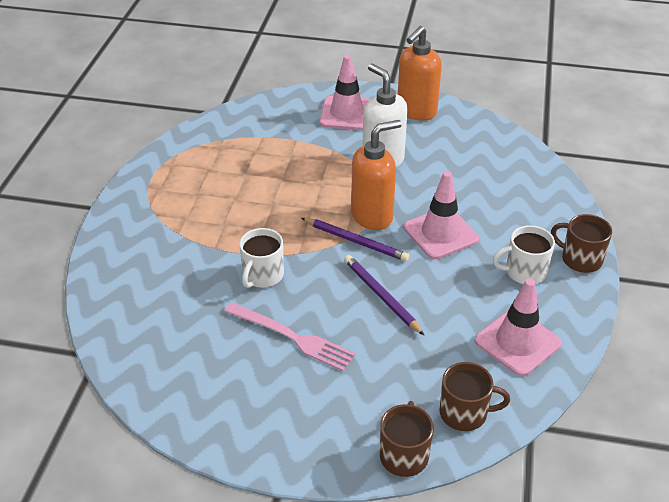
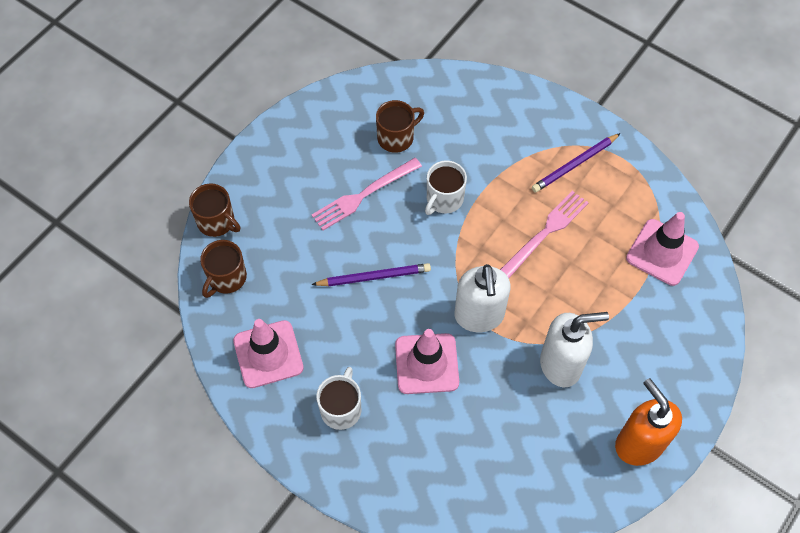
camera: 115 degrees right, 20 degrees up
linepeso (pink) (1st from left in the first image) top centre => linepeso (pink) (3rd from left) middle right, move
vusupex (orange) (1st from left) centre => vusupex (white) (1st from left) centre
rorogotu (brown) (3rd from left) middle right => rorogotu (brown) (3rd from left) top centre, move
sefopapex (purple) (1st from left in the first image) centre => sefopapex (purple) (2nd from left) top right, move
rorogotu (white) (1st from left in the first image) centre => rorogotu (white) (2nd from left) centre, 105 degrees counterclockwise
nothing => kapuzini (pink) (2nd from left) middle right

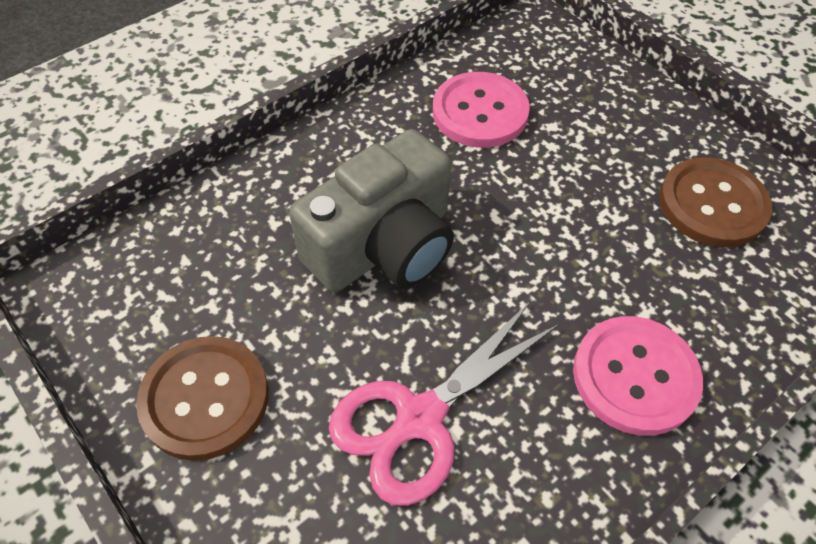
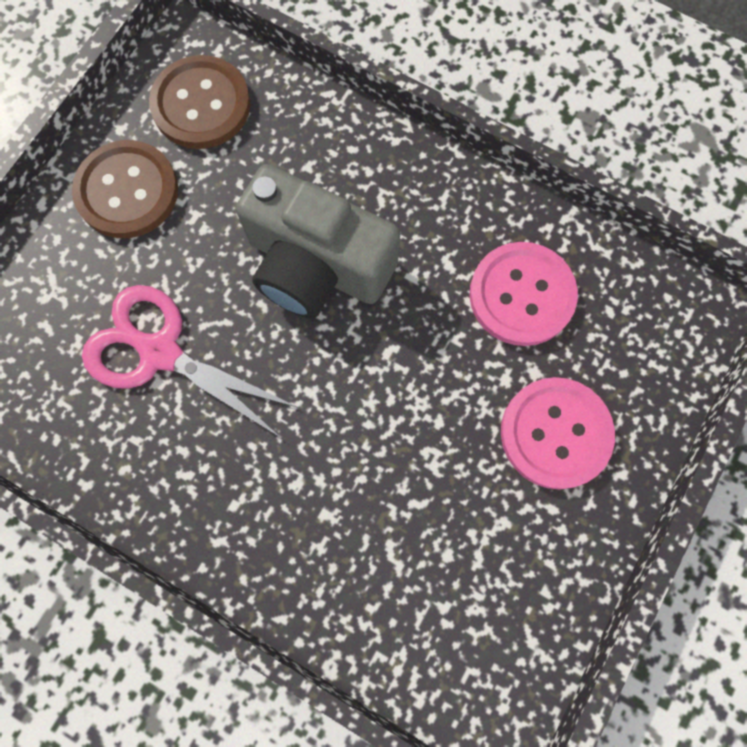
camera: 70 degrees right, 20 degrees up
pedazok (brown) (2nd from left) middle right => pedazok (brown) (2nd from left) top left, move
pedazok (pink) (2nd from left) bottom right => pedazok (pink) (2nd from left) middle right, move

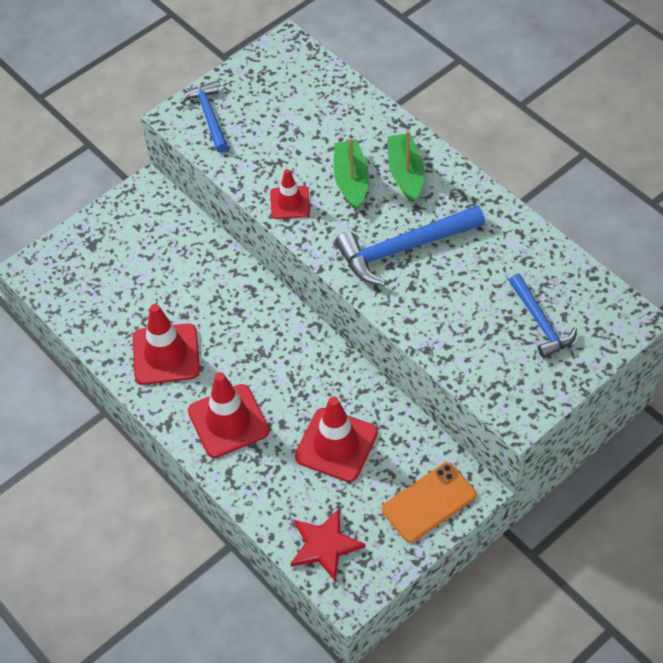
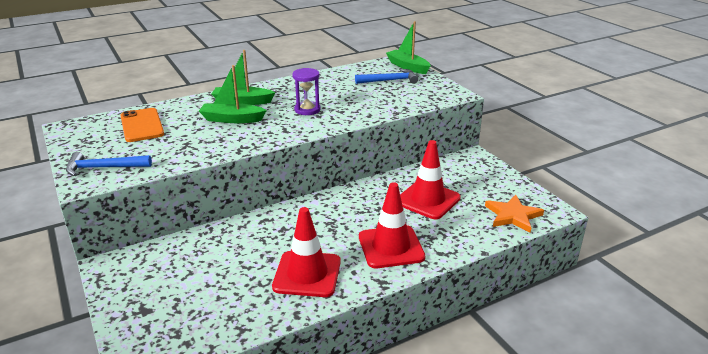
camera: 80 degrees left, 25 degrees down
linepeso (red) (3rd from left) top centre => nothing
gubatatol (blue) (2nd from left) centre => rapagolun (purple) top centre
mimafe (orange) bottom centre => mimafe (orange) middle left, move
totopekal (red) bottom centre => totopekal (orange) middle right
nothing => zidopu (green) (3rd from left) top centre

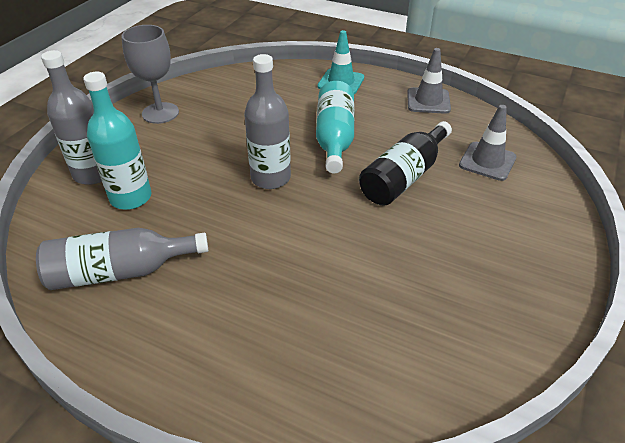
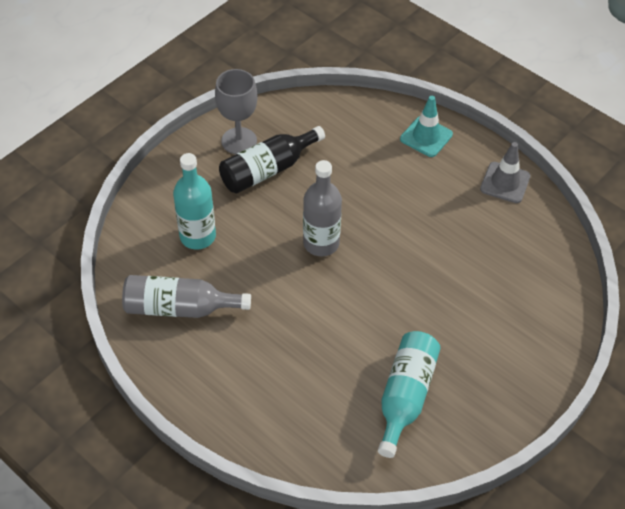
camera: 15 degrees right, 10 degrees up
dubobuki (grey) (1st from left) top left => nothing
dubobuki (turquoise) (2nd from left) top centre => dubobuki (turquoise) (2nd from left) bottom centre, move
linepeso (grey) (2nd from left) top right => nothing
dubobuki (black) centre => dubobuki (black) top centre, move

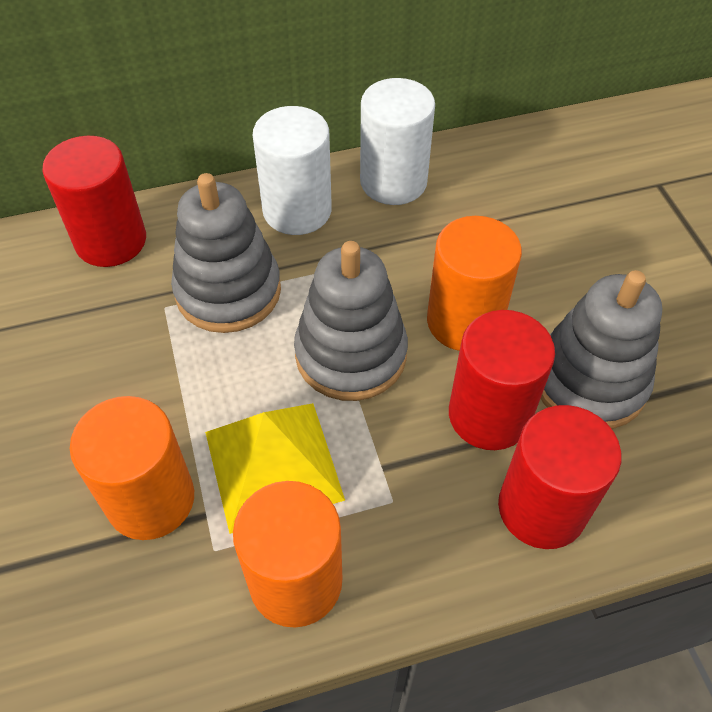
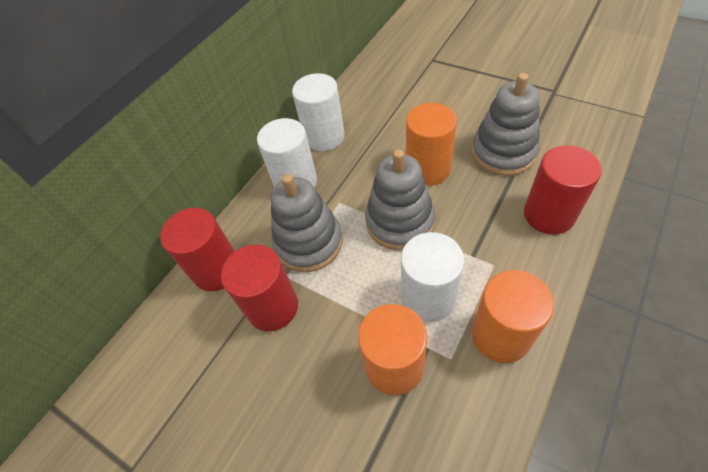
camera: 35 degrees left, 0 degrees up
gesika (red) (2nd from left) middle right => gesika (red) (2nd from left) centre, move
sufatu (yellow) centre => gesika (white) (3rd from left) centre

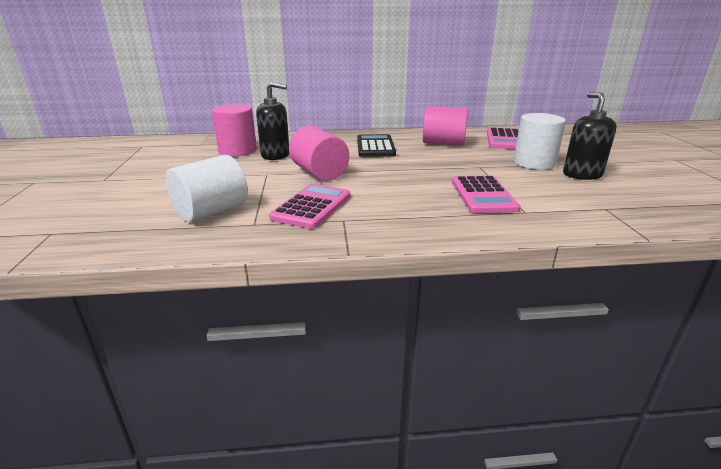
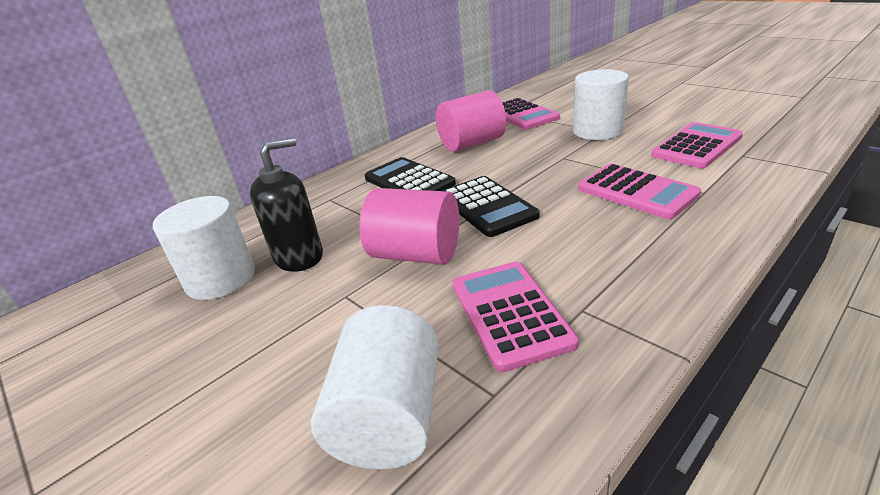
camera: 35 degrees left, 5 degrees up
vusupex (black) (2nd from left) top right => nothing
gesika (pink) (1st from left) top left => gesika (white) (1st from left) middle left
nothing => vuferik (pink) (4th from left) top right
nothing => vuferik (black) (2nd from left) centre

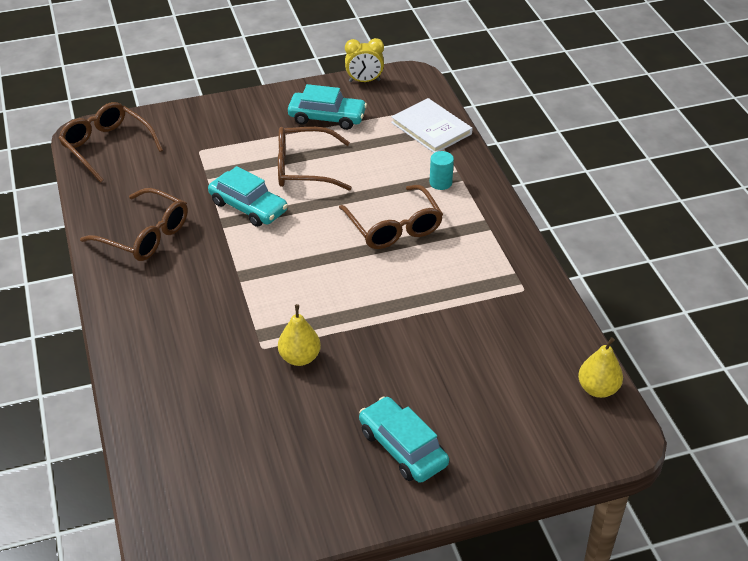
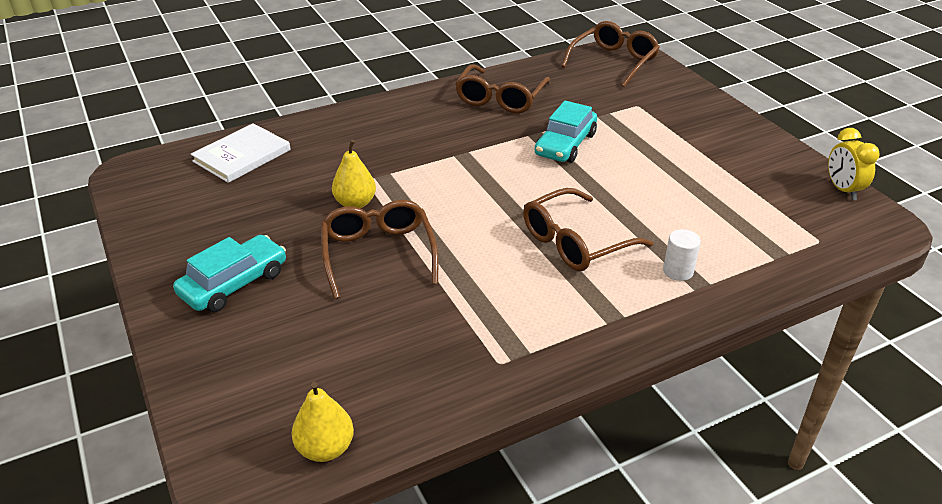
camera: 80 degrees right, 5 degrees down
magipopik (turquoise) (2nd from left) top centre => nothing
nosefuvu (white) top centre => nosefuvu (white) top left, move
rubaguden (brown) (3rd from left in the first image) top centre => rubaguden (brown) (1st from left) centre, move
gesika (turquoise) top centre => gesika (white) middle right

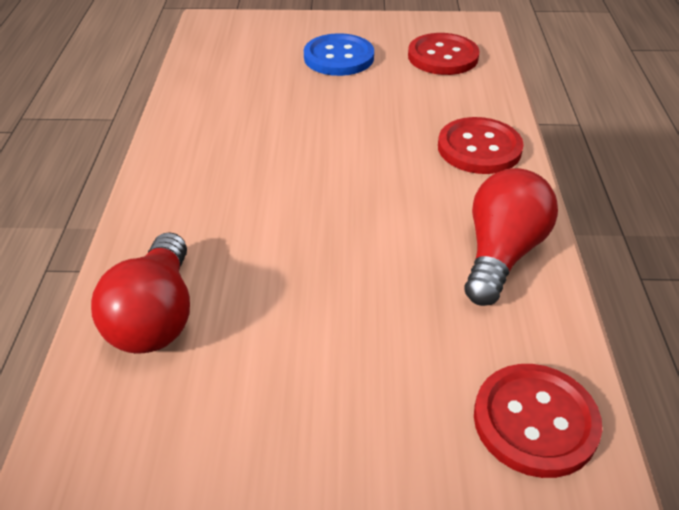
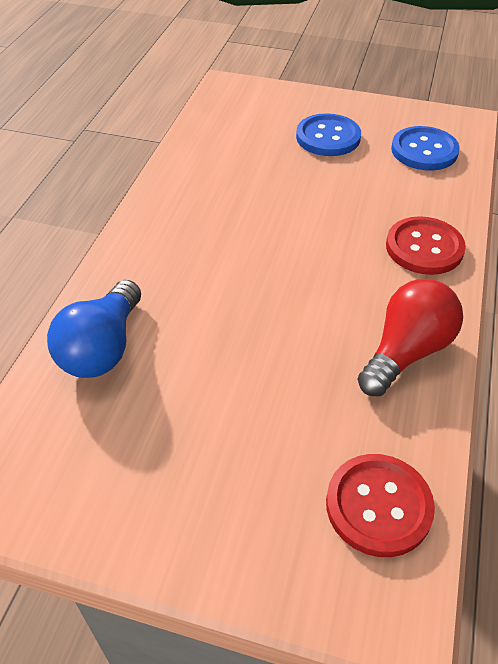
camera: 15 degrees right, 5 degrees up
pedazok (red) (1st from left) top centre => pedazok (blue) (2nd from left) top right
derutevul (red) (1st from left) middle left => derutevul (blue) middle left

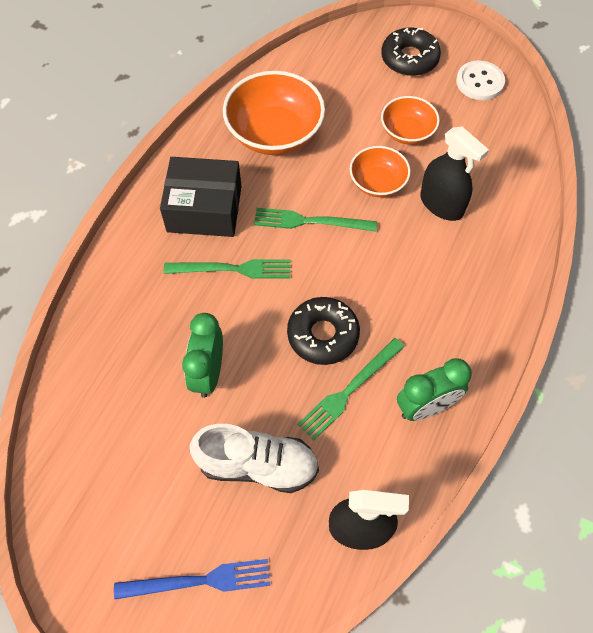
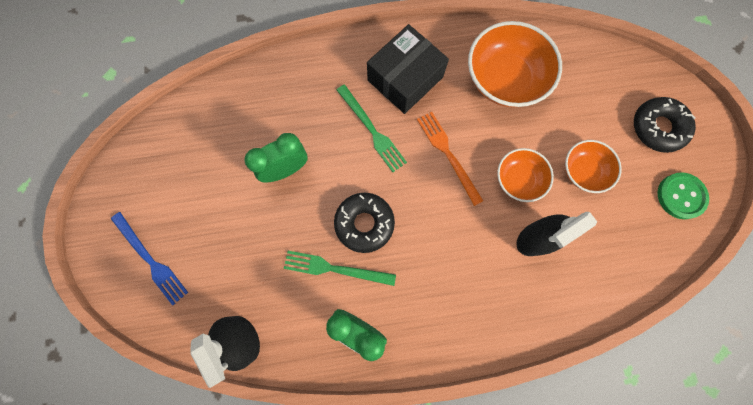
camera: 55 degrees right, 15 degrees up
pedazok (white) top right => pedazok (green) middle right
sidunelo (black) (2nd from left) top right => sidunelo (black) (2nd from left) middle right, 45 degrees clockwise
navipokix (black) top centre, 75 degrees clockwise
kapuzini (green) (2nd from left) centre => kapuzini (orange) centre
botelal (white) bottom centre => nothing

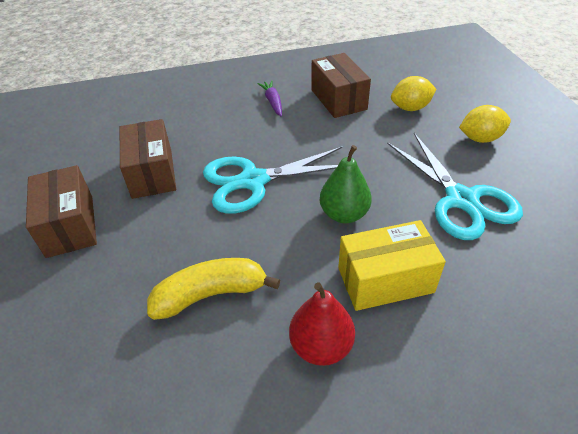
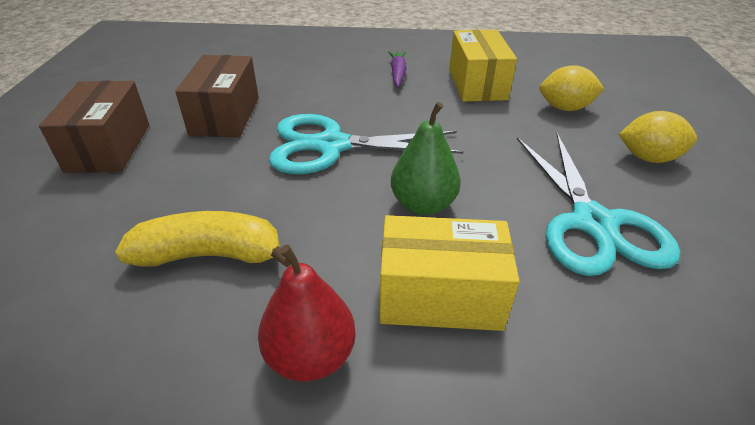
camera: 15 degrees right, 5 degrees down
navipokix (brown) (3rd from left) top centre => navipokix (yellow) (2nd from left) top centre

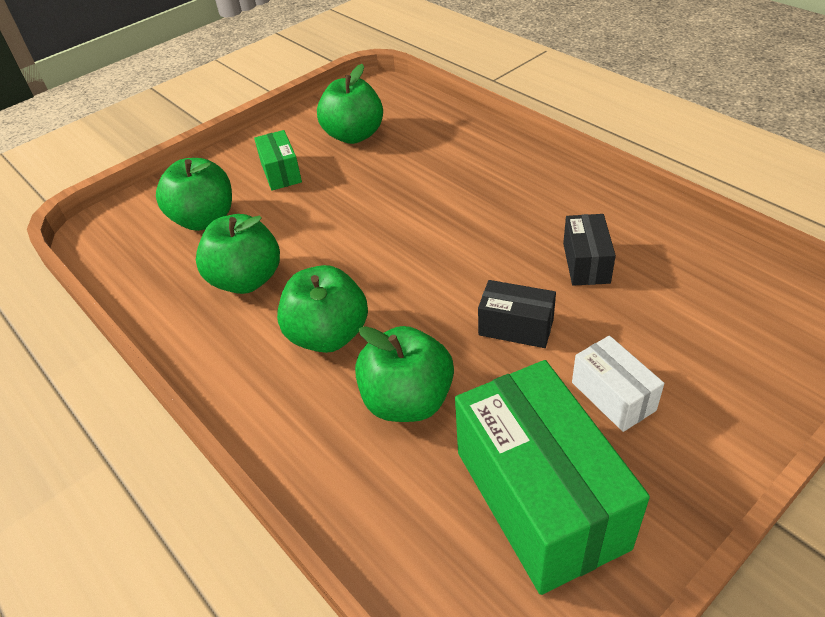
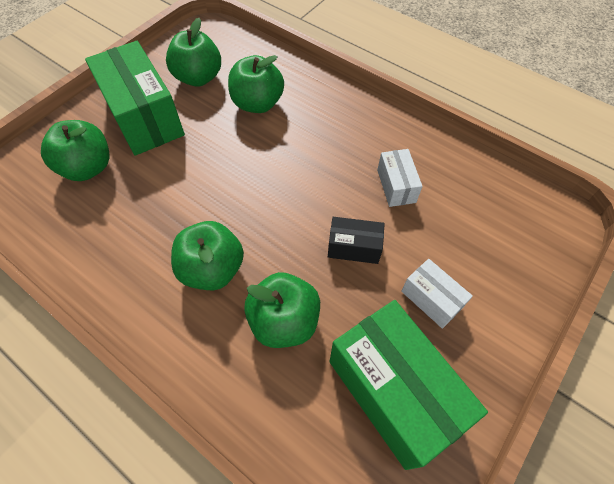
camera: 15 degrees left, 15 degrees up
navipokix (green) (1st from left) top centre => navipokix (green) (1st from left) top left, x2.05
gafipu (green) (2nd from left in the first image) middle left => gafipu (green) (4th from left) top centre, move
navipokix (black) (2nd from left) middle right => navipokix (white) (1st from left) centre

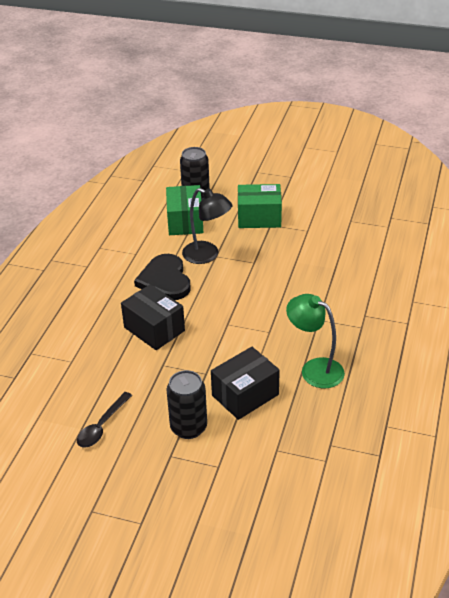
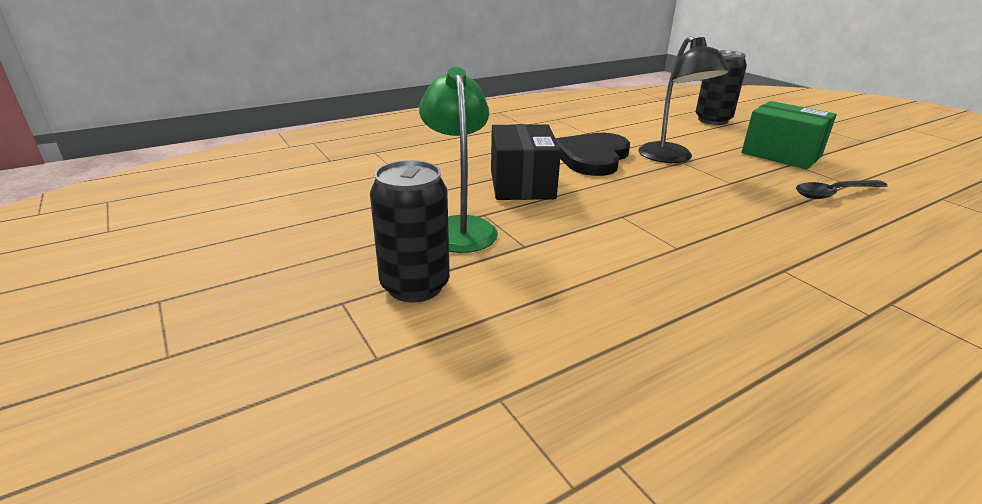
camera: 40 degrees right, 10 degrees down
navipokix (green) (1st from left) centre => nothing
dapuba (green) middle right => dapuba (green) top centre, move
navipokix (black) (2nd from left) centre => nothing
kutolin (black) bottom left => kutolin (black) middle right, move

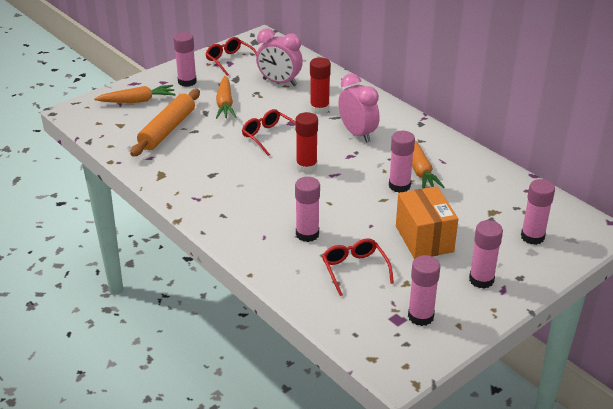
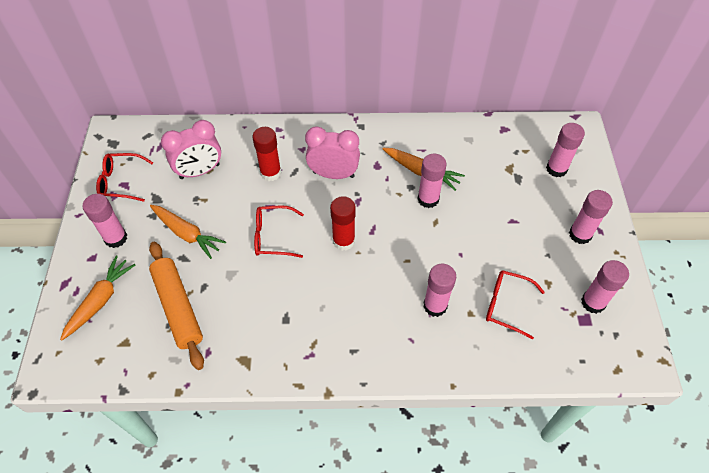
camera: 50 degrees left, 20 degrees up
navipokix (orange) middle right => nothing

